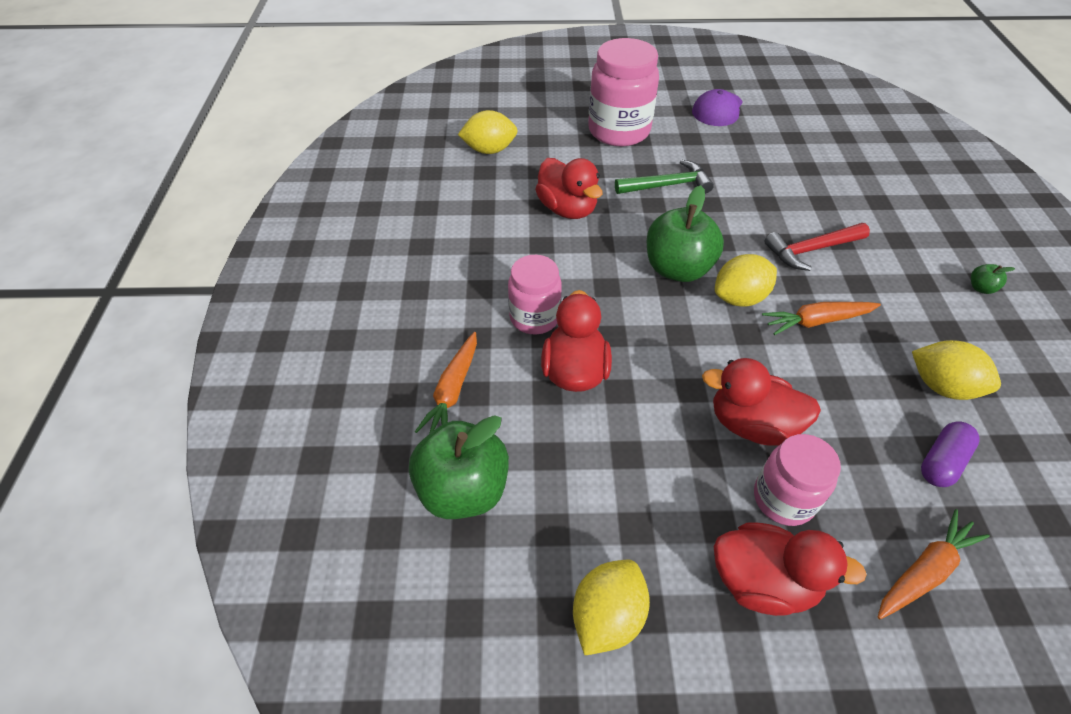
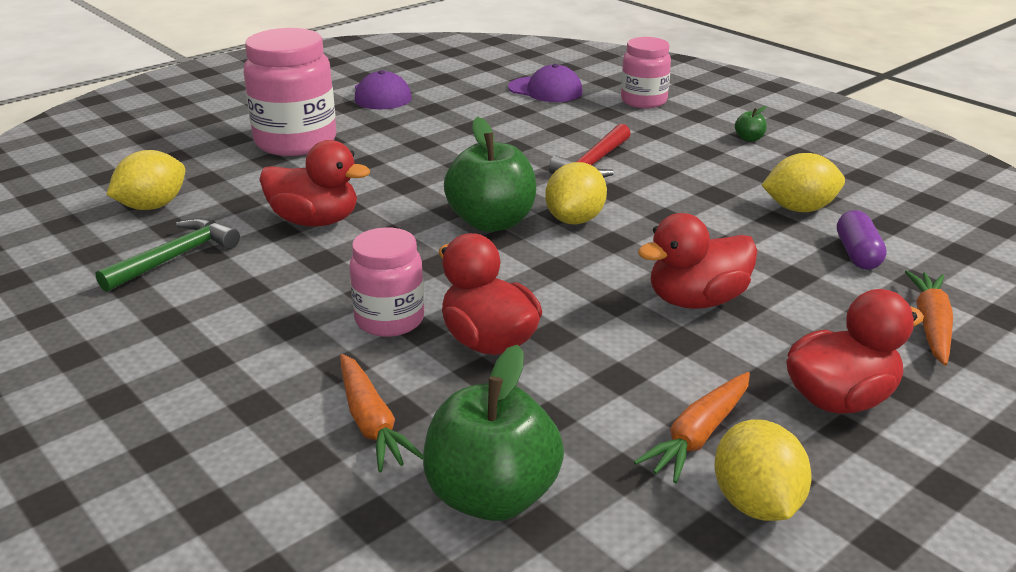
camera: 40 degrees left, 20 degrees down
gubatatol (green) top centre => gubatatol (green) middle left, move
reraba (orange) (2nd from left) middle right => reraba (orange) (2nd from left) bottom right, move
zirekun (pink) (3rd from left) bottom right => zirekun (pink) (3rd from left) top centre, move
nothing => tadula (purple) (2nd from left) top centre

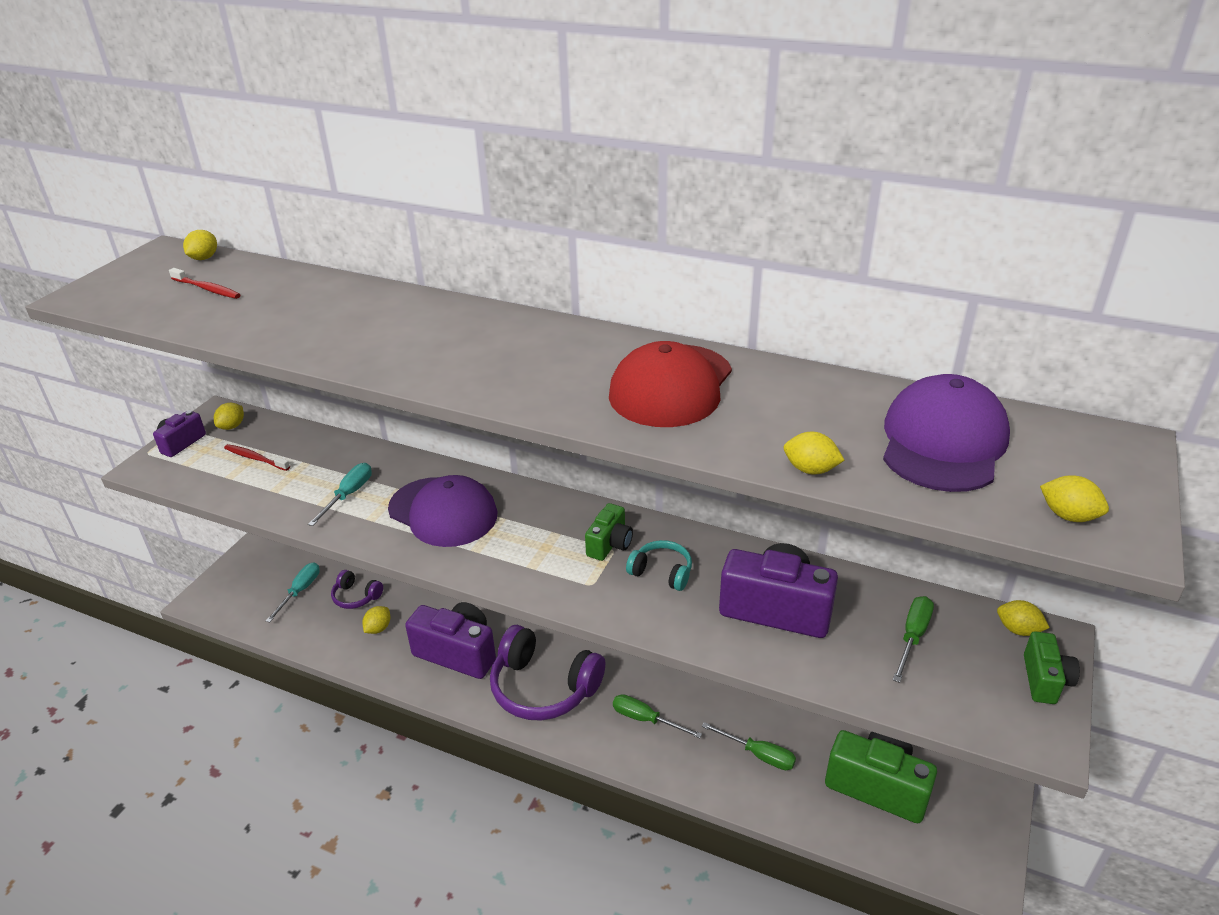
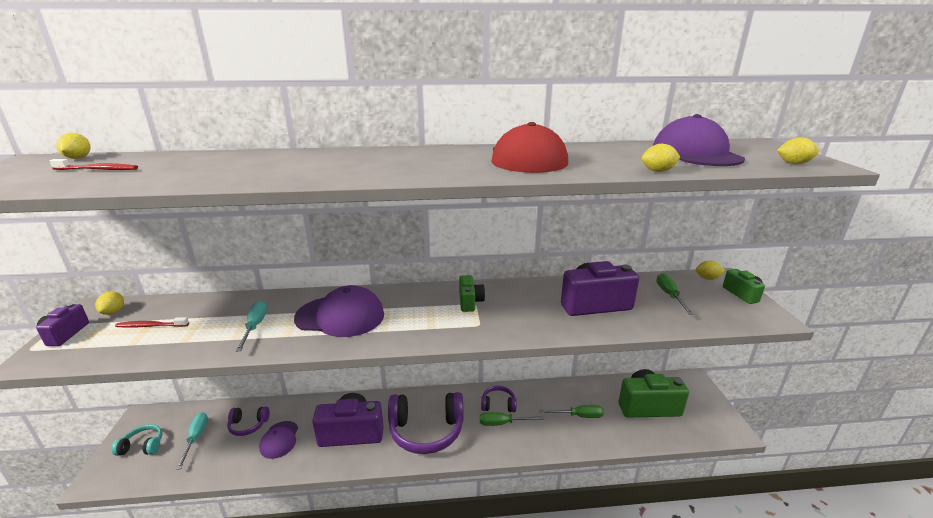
camera: 30 degrees left, 10 degrees down
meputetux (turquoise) centre => meputetux (turquoise) bottom left, move
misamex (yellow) (3rd from left) bottom left => tadula (purple) (1st from left) bottom left
nothing => meputetux (purple) (3rd from left) bottom centre

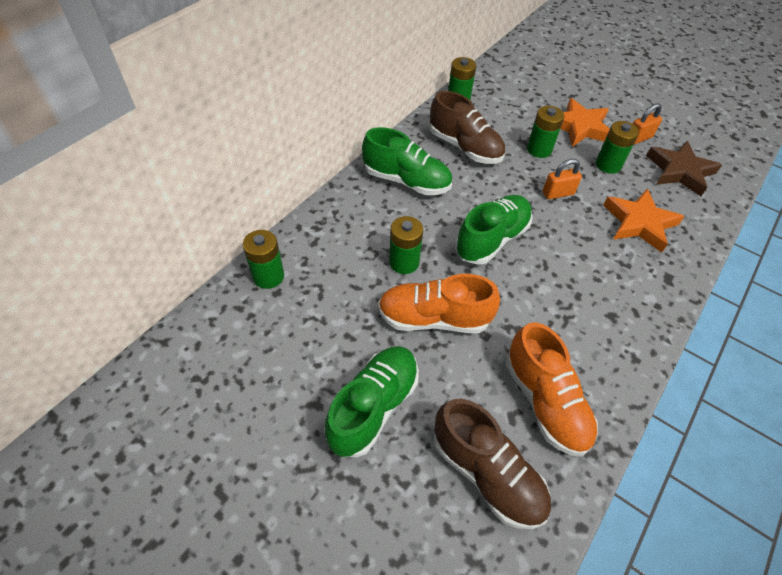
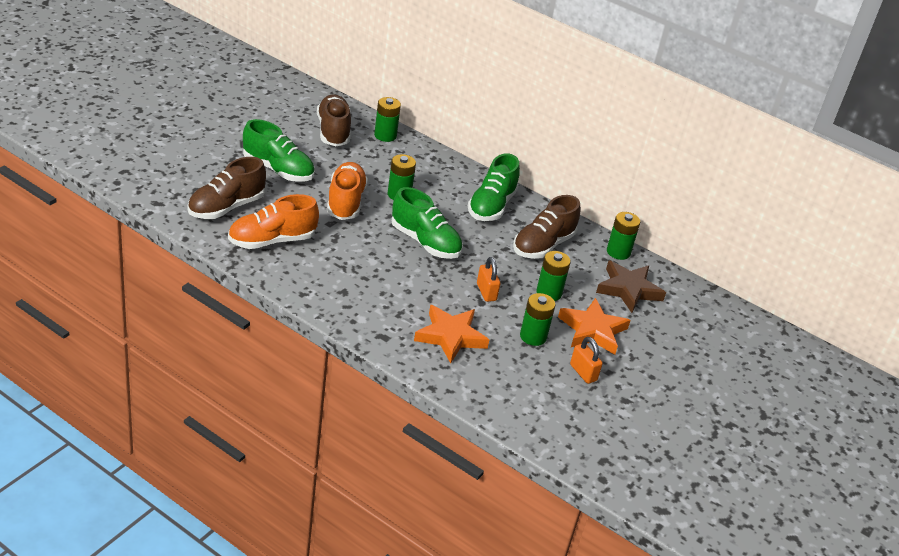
camera: 85 degrees right, 15 degrees down
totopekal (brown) top right => totopekal (brown) middle right, move
nothing => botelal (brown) (2nd from left) top centre

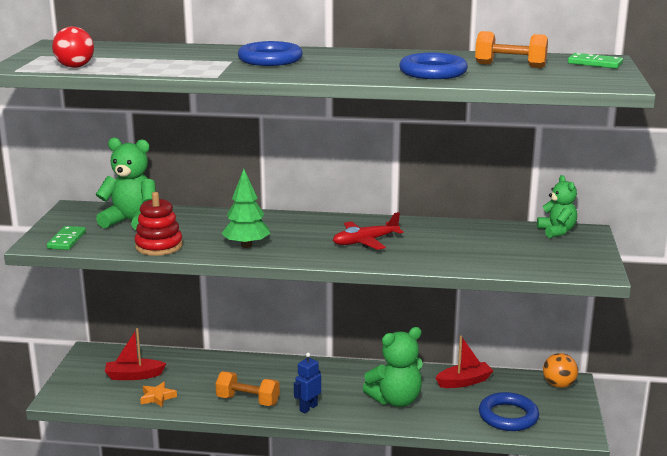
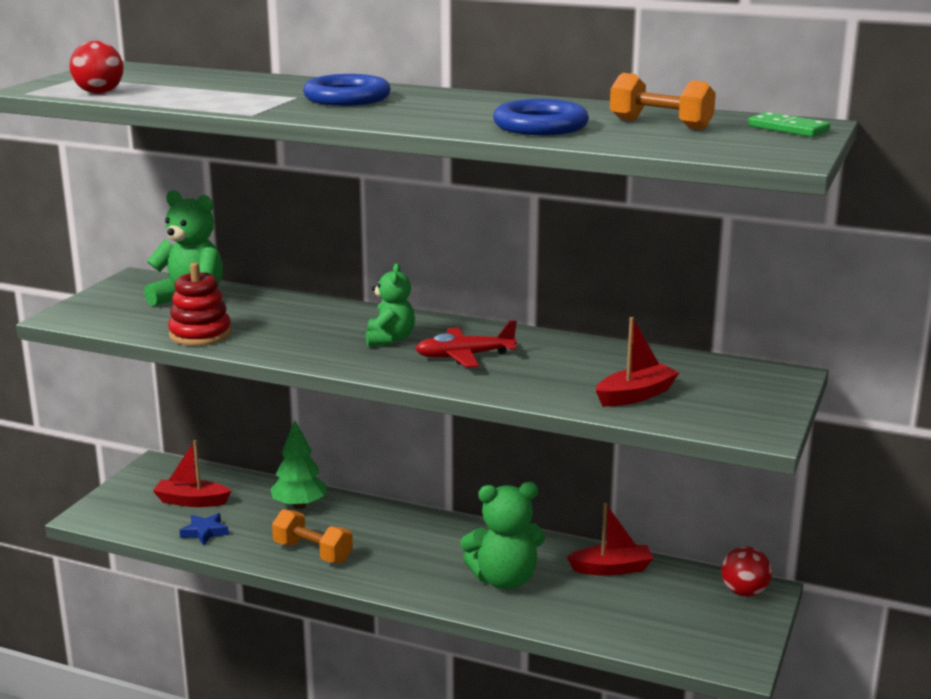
camera: 15 degrees right, 0 degrees up
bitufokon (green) centre => bitufokon (green) middle left, move
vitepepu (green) (3rd from left in the first image) middle right => vitepepu (green) (2nd from left) centre, move
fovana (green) (1st from left) middle left => nothing
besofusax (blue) bottom centre => nothing
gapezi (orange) bottom right => gapezi (red) (2nd from left) bottom right
totopekal (orange) bottom left => totopekal (blue) bottom left
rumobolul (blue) (3rd from left) bottom right => nothing
nothing => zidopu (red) (3rd from left) middle right

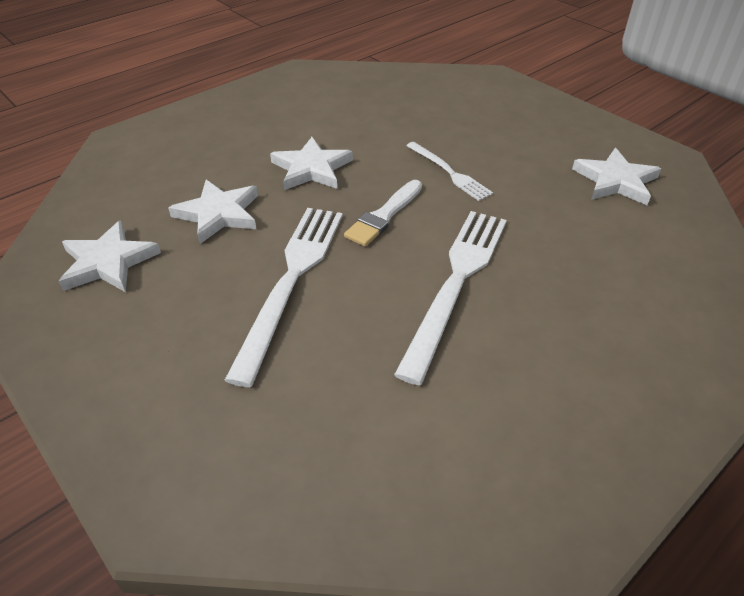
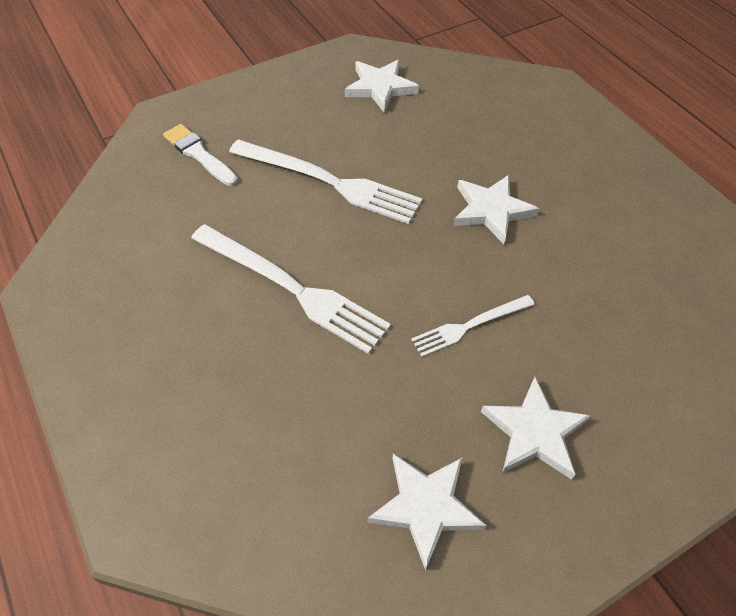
camera: 100 degrees right, 10 degrees up
totopekal (white) (2nd from left in the first image) middle left => totopekal (white) (4th from left) bottom right, move
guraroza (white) centre => guraroza (white) top left, move

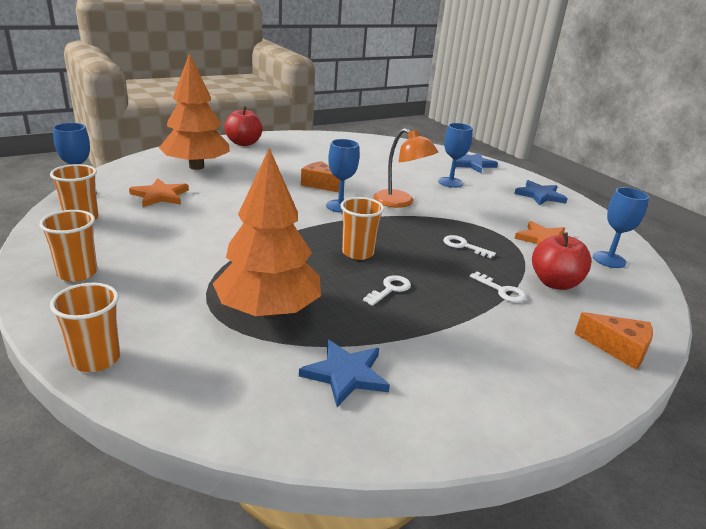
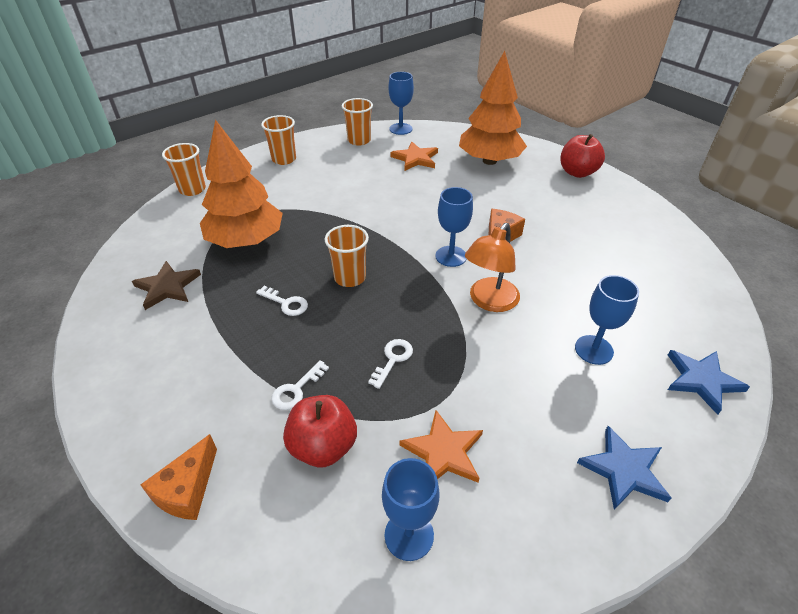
camera: 85 degrees right, 15 degrees up
totopekal (blue) (1st from left) bottom centre => totopekal (brown) middle left

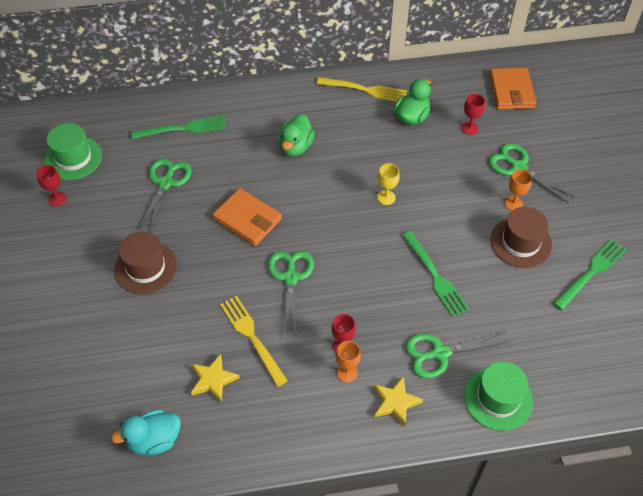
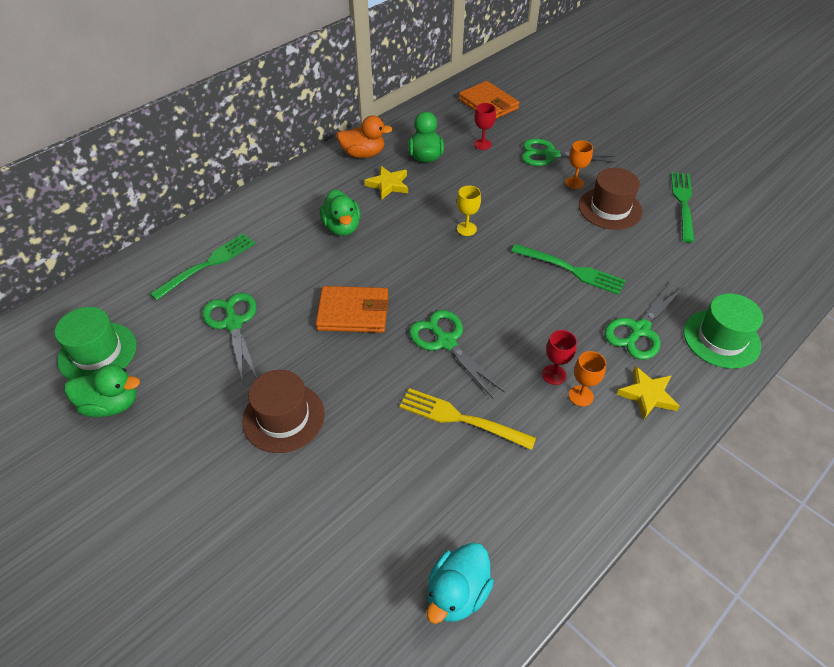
camera: 35 degrees left, 5 degrees down
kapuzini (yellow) (2nd from left) top centre => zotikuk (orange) top centre
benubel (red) (1st from left) middle left => zotikuk (green) (1st from left) middle left
totopekal (yellow) (1st from left) bottom centre => totopekal (yellow) (1st from left) top centre, move

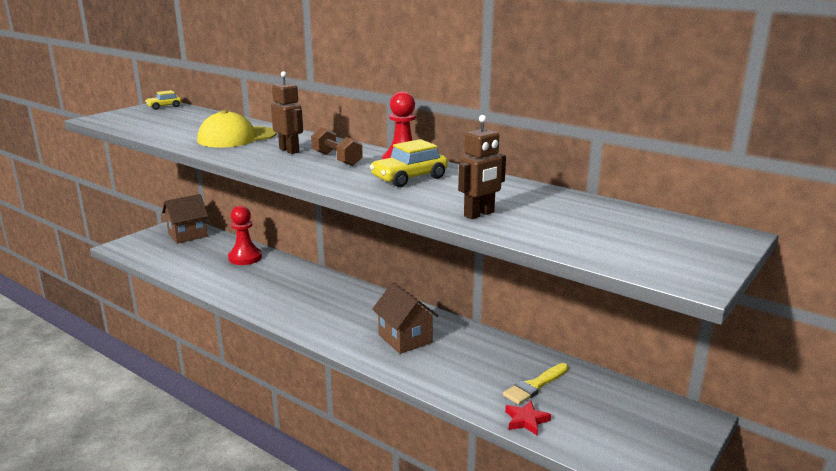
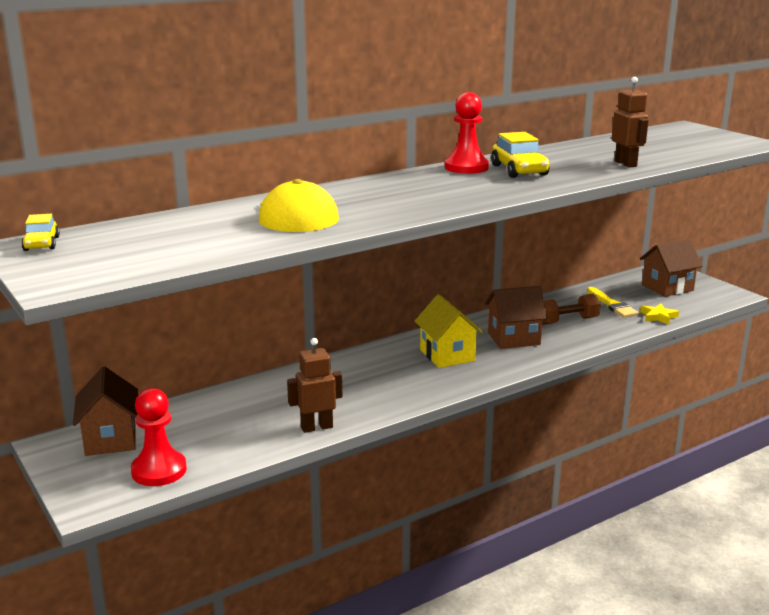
camera: 70 degrees left, 0 degrees up
besofusax (brown) (1st from left) top centre => besofusax (brown) (1st from left) centre, move
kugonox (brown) top centre => kugonox (brown) middle right, move
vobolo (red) (1st from left) middle left => vobolo (red) (1st from left) bottom left, move
totopekal (red) bottom centre => totopekal (yellow) middle right
nothing => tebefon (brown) (3rd from left) middle right
nothing => tebefon (yellow) centre

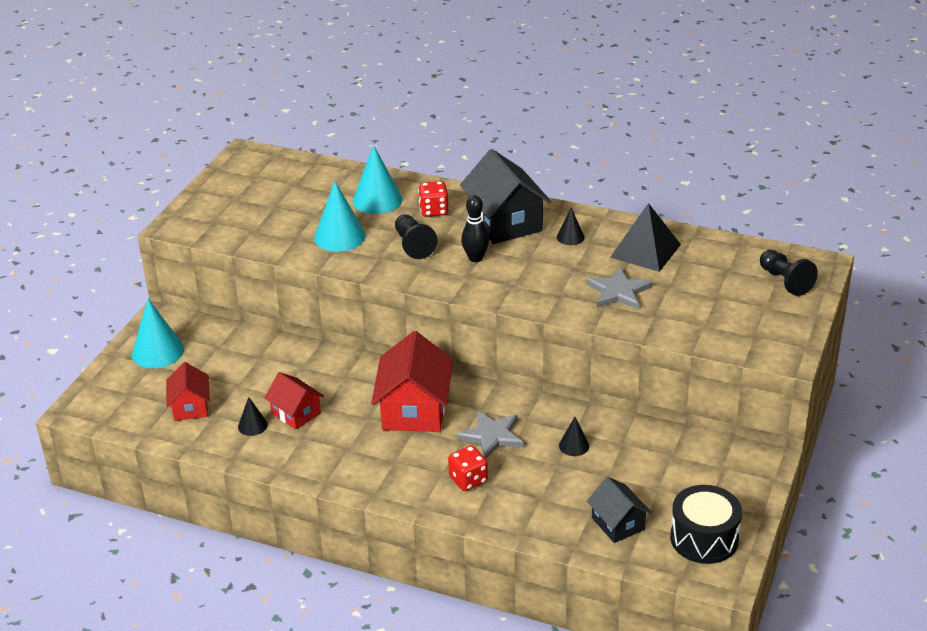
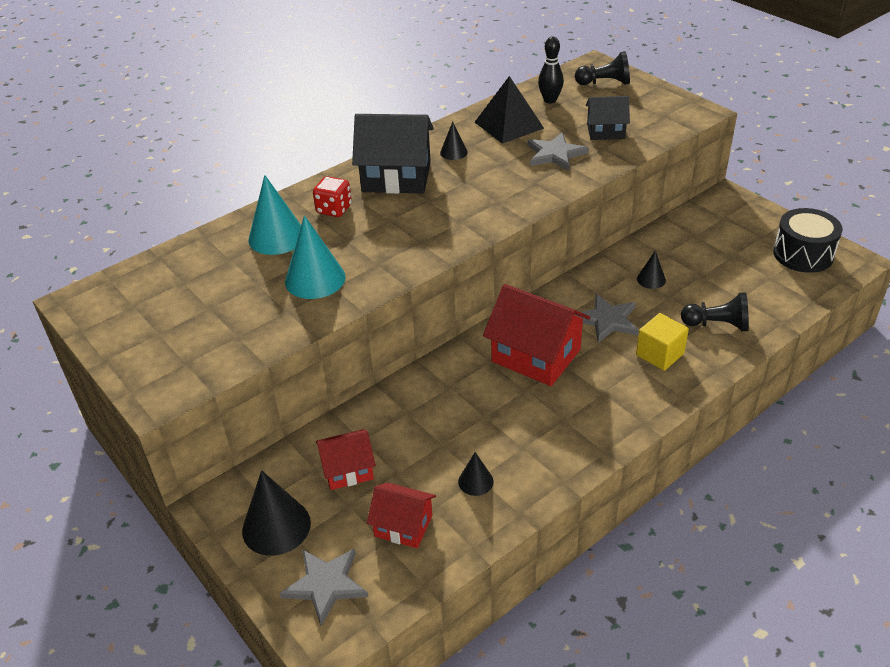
camera: 60 degrees left, 5 degrees up
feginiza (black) centre => feginiza (black) top centre, move
vobolo (black) (1st from left in the first image) centre => vobolo (black) (2nd from left) middle right, move
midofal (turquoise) (1st from left) middle left => midofal (black) (1st from left) bottom left
tebefon (red) (2nd from left in the first image) middle left => tebefon (red) (1st from left) bottom centre, move
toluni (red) (2nd from left) bottom centre => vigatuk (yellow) middle right
tebefon (black) (2nd from left) bottom right => tebefon (black) (2nd from left) top right, move
nothing => totopekal (grey) (1st from left) bottom centre

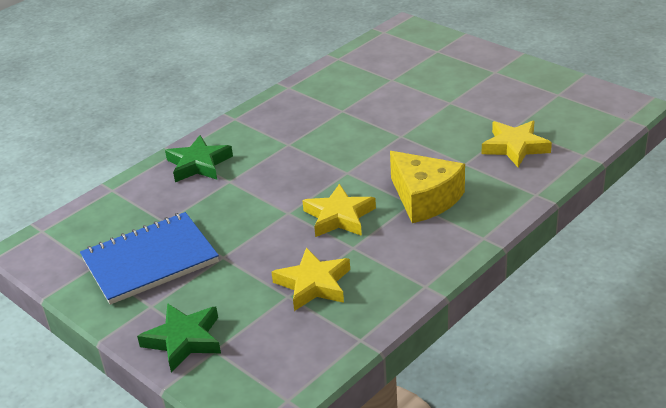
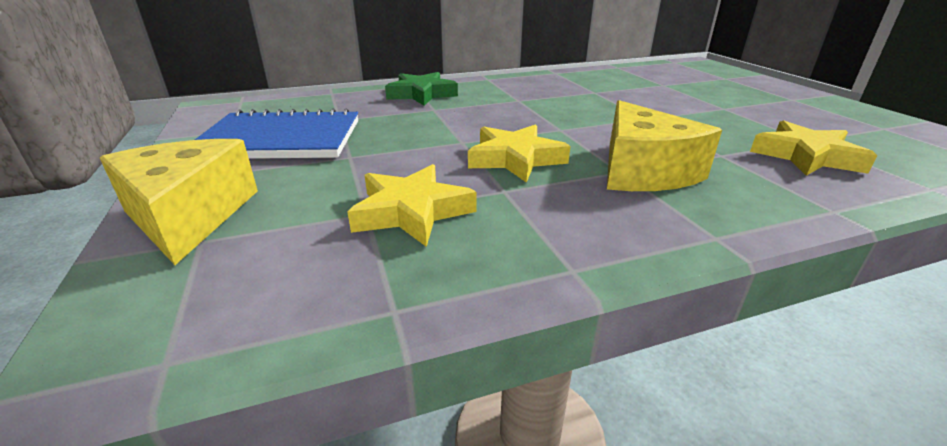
camera: 25 degrees right, 5 degrees down
totopekal (green) (1st from left) bottom left => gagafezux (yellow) (1st from left) middle left

